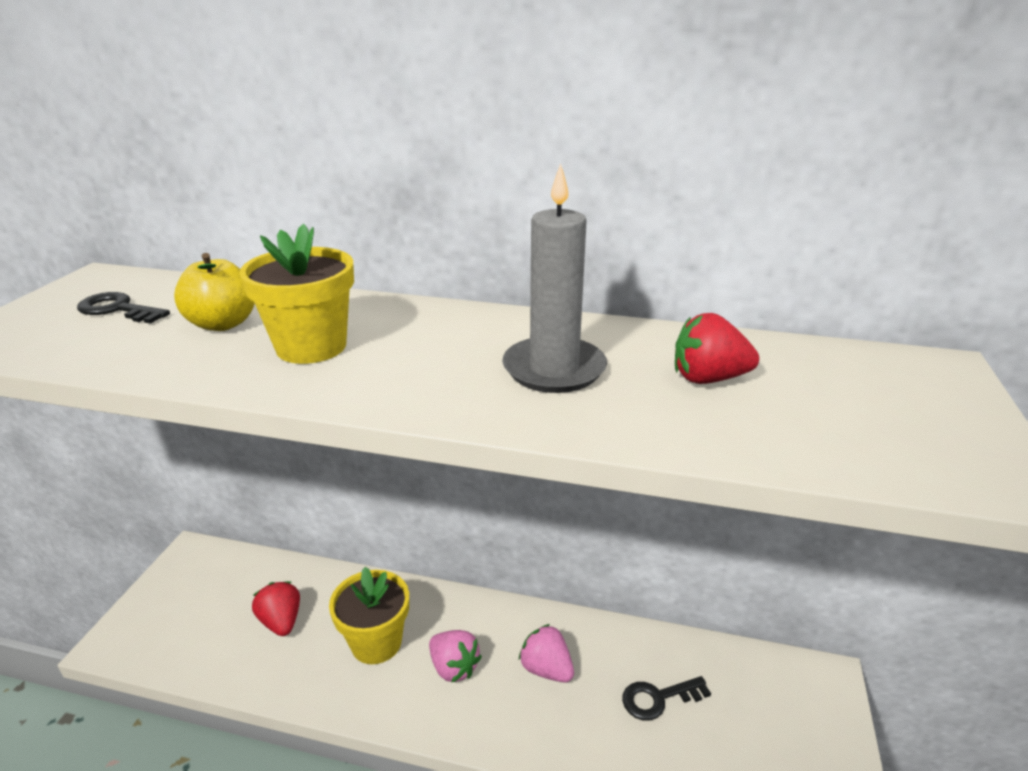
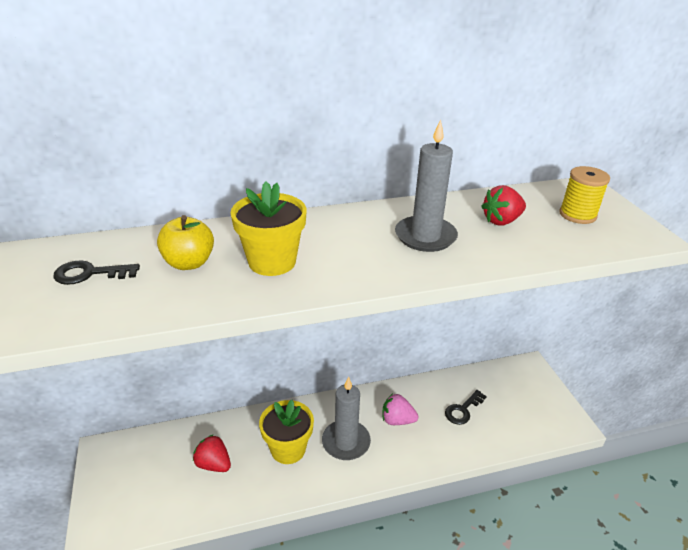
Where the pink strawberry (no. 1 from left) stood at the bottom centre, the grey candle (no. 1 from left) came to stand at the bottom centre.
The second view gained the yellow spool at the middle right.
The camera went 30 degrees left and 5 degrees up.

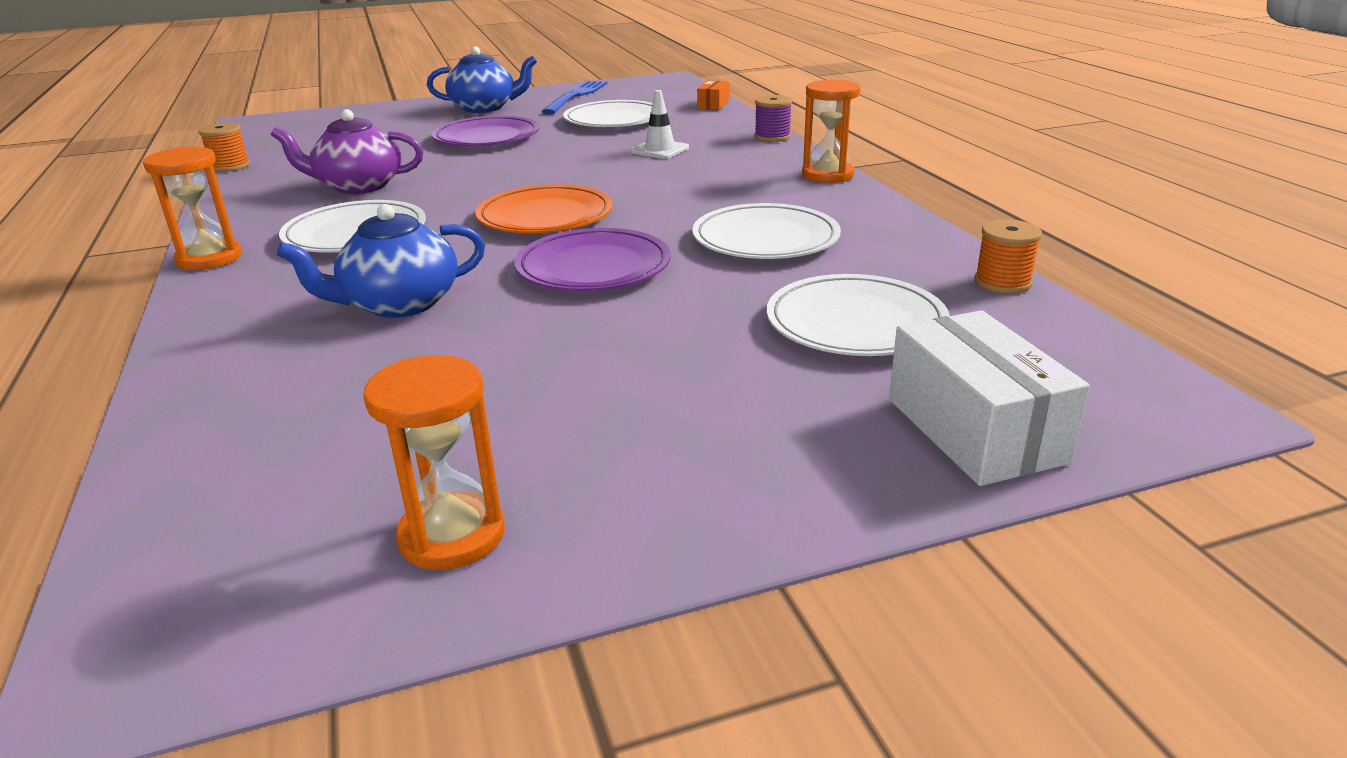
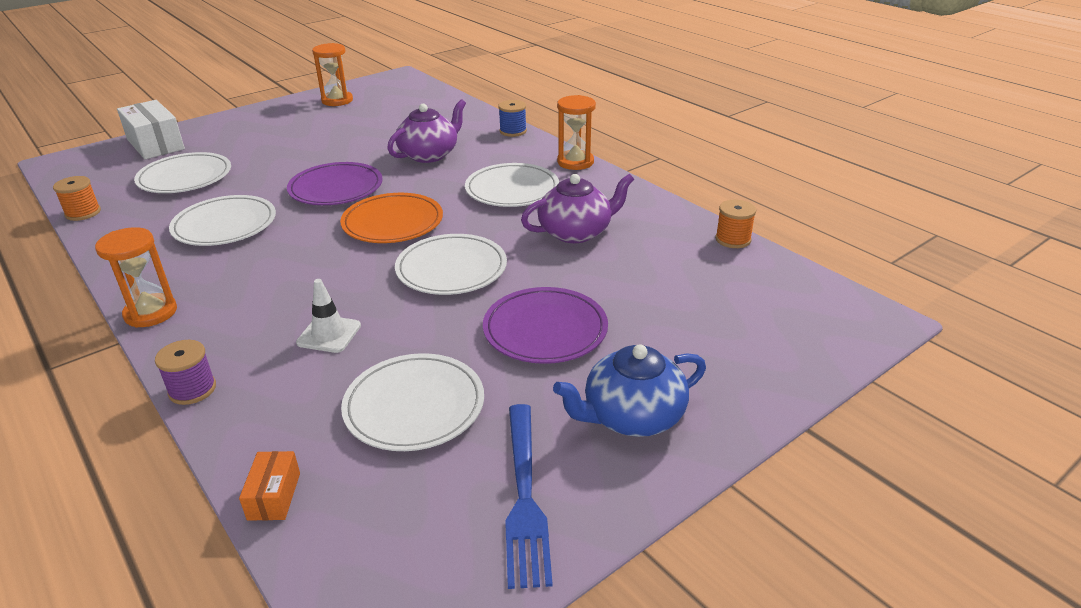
What was the blue teapot (no. 1 from left) at the middle left turned into the purple teapot (no. 1 from left) at the top centre.
The second view gained the white plate (no. 4 from left) at the centre.
The second view gained the blue spool at the top centre.
The camera went 160 degrees right and 5 degrees up.

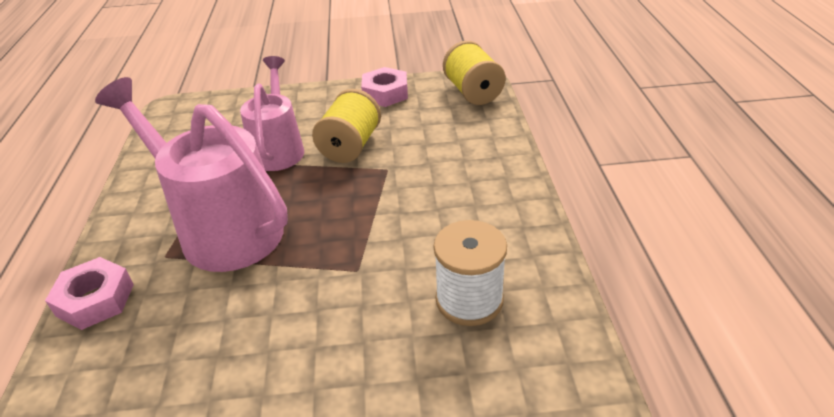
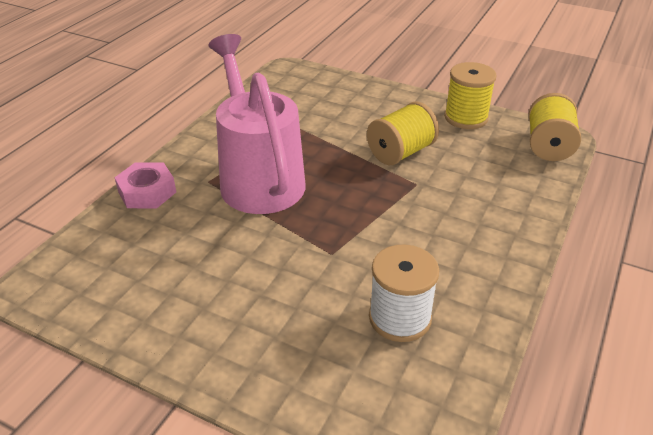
Where the pink nut (no. 2 from left) stood at the top centre, the yellow spool (no. 2 from left) came to stand at the top right.
The second view lost the pink watering can (no. 2 from left) at the top left.
The camera went 30 degrees right and 0 degrees up.

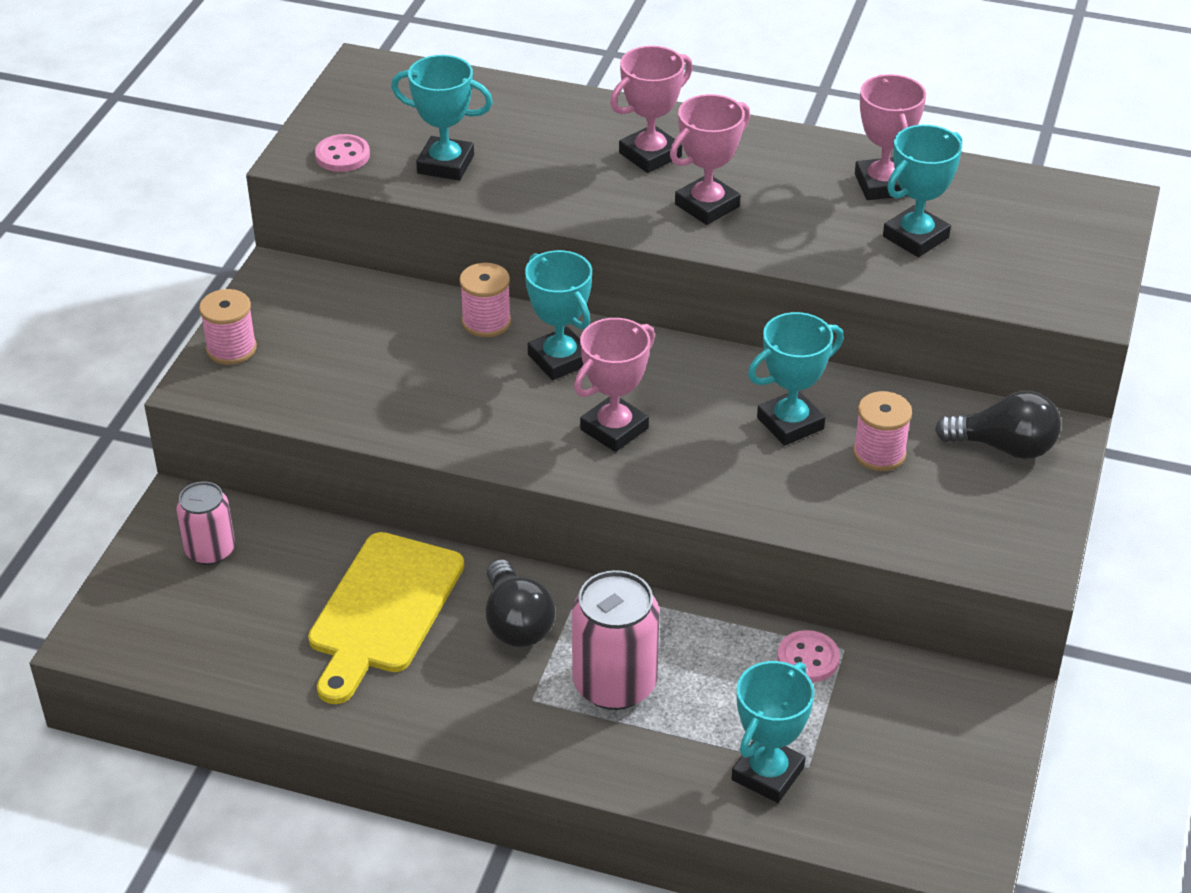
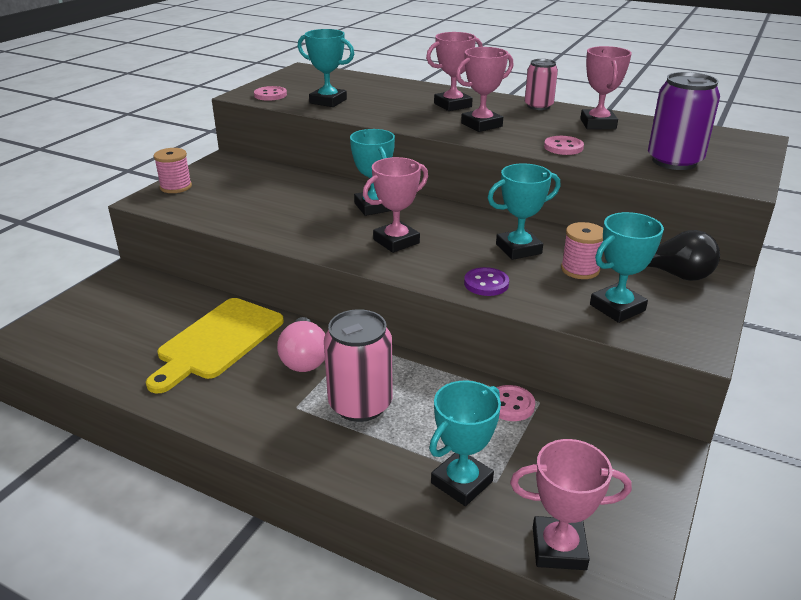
What was the black light bulb (no. 1 from left) at the bottom centre turned into the pink light bulb at the centre.
The second view gained the purple button at the centre.
The second view gained the pink trophy (no. 4 from left) at the bottom right.
The pink can (no. 1 from left in the first image) ended up elsewhere, having gone from the middle left to the top right.
The second view gained the pink button (no. 3 from left) at the top right.
The turquoise trophy (no. 5 from left) ended up elsewhere, having gone from the top right to the middle right.
The second view gained the purple can at the top right.
The second view lost the pink spool (no. 2 from left) at the centre.
The camera went 10 degrees right and 10 degrees down.

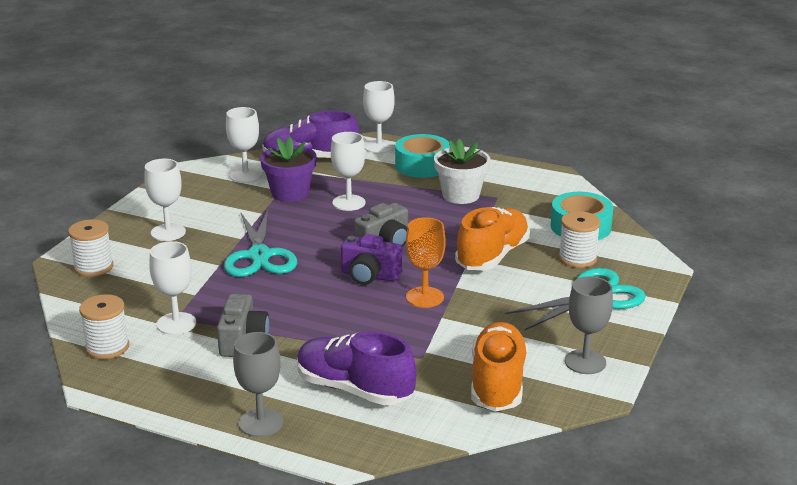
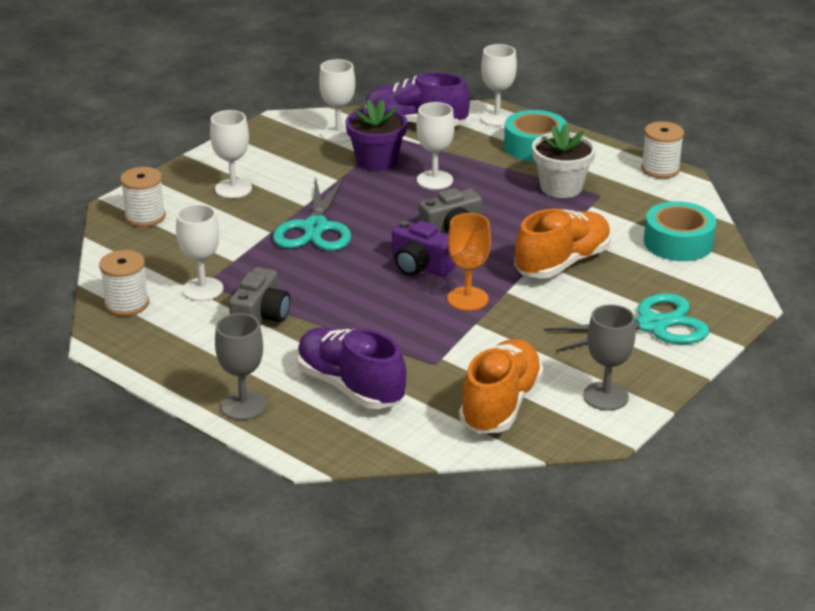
The white spool (no. 3 from left) ended up elsewhere, having gone from the middle right to the top right.
The camera went 15 degrees right and 5 degrees up.

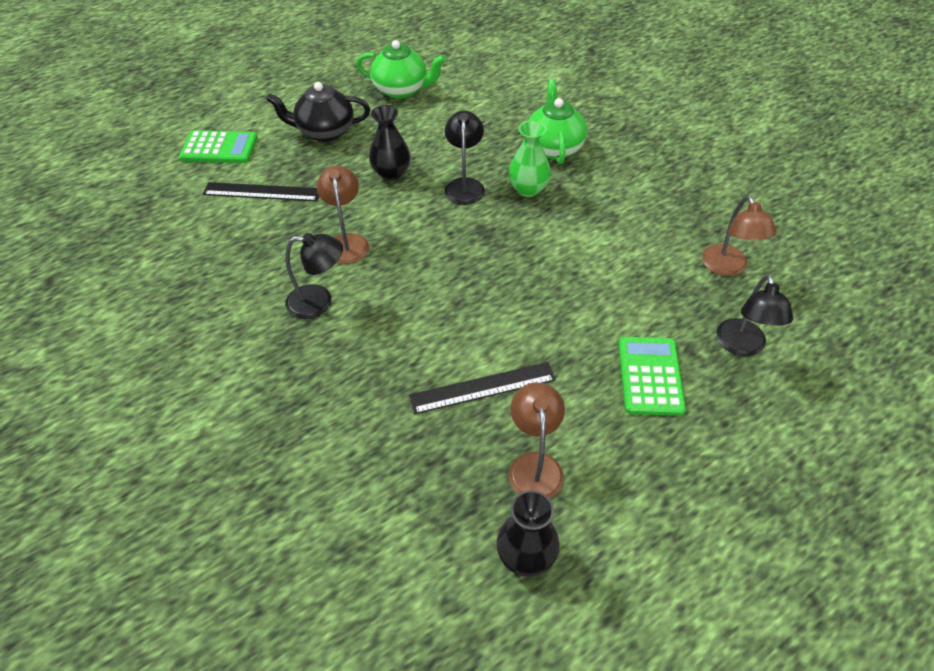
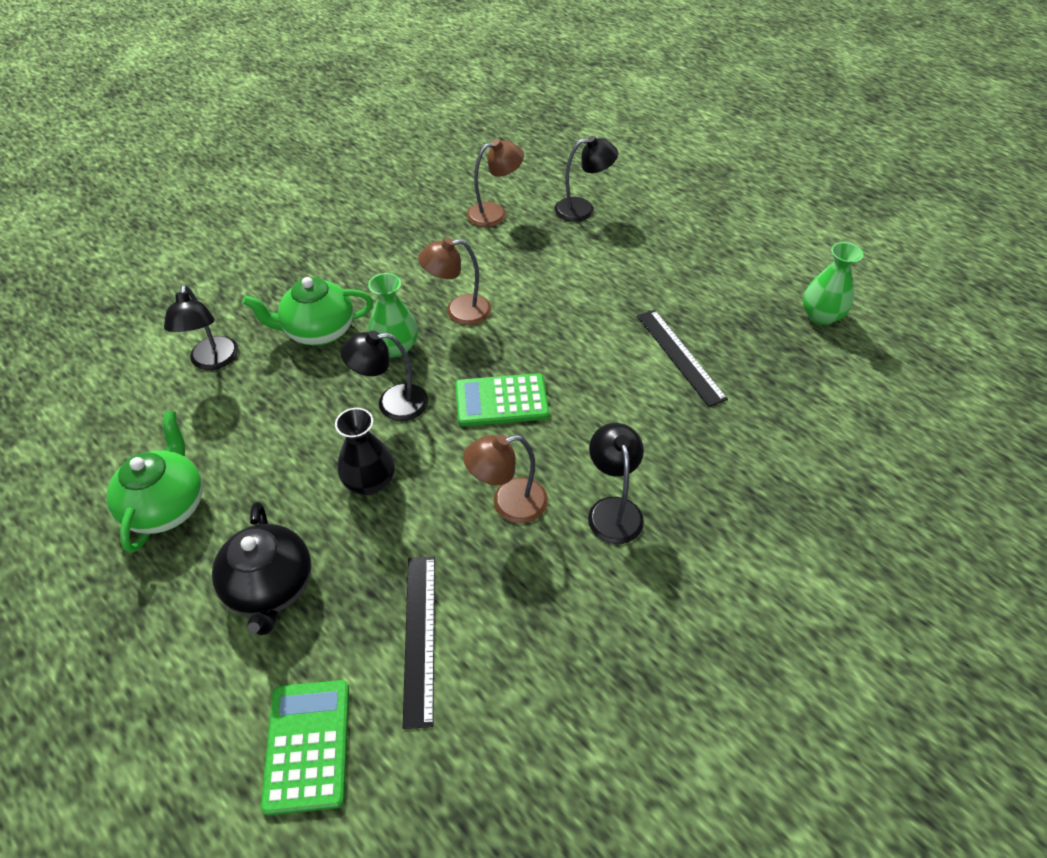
The second view gained the black lamp (no. 1 from left) at the middle left.
The brown lamp (no. 2 from left in the first image) ended up elsewhere, having gone from the centre to the top centre.
The green calculator (no. 2 from left) ended up elsewhere, having gone from the middle right to the centre.
What was the black vase (no. 2 from left) at the bottom centre turned into the green vase (no. 2 from left) at the top right.
The camera went 100 degrees left and 0 degrees up.

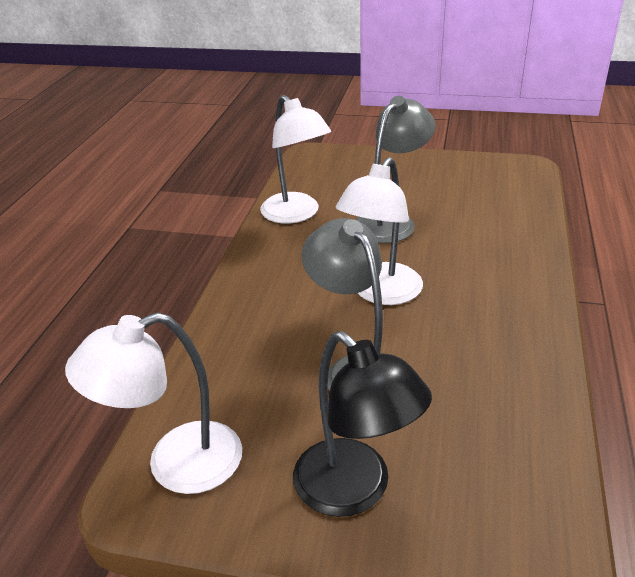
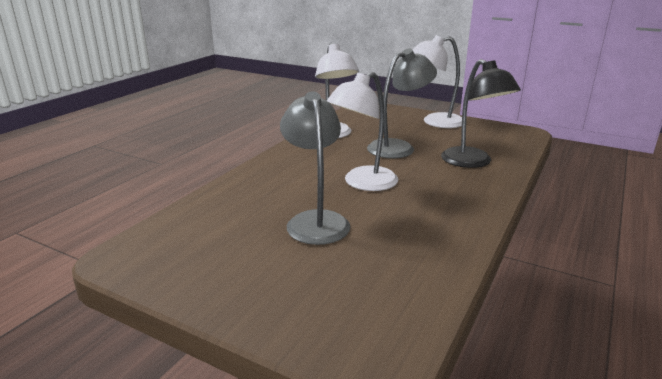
The white lamp (no. 1 from left in the first image) ended up elsewhere, having gone from the bottom left to the top centre.
The black lamp ended up elsewhere, having gone from the bottom centre to the top right.
The camera went 15 degrees right and 10 degrees down.

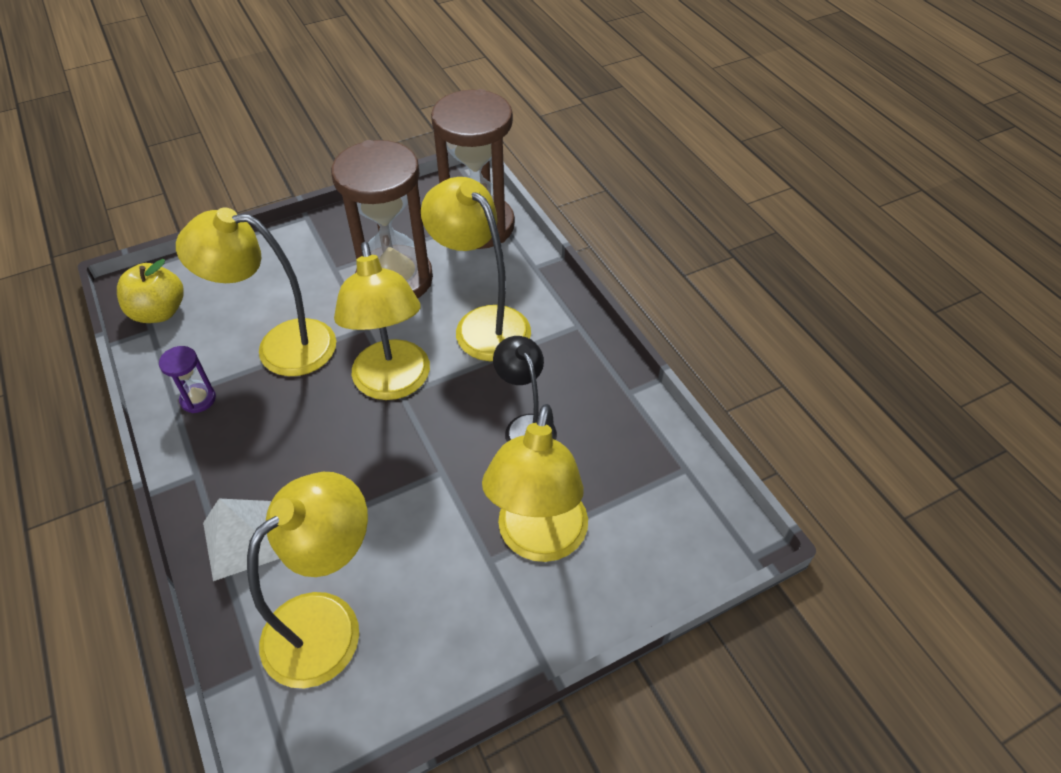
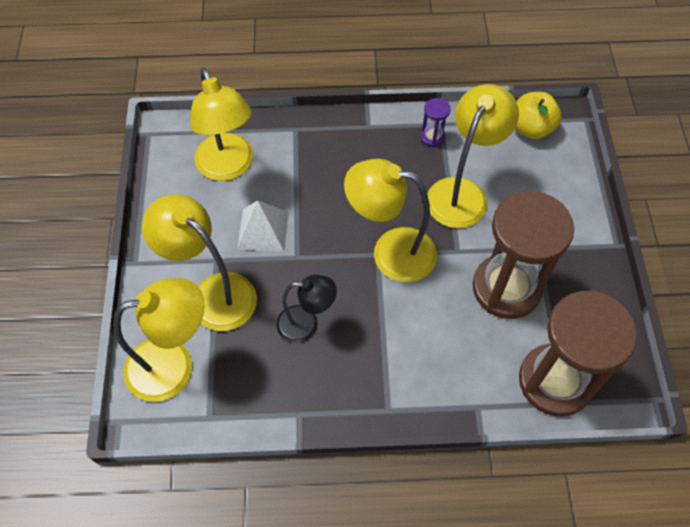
The yellow lamp (no. 4 from left in the first image) ended up elsewhere, having gone from the centre to the middle left.
The white pyramid ended up elsewhere, having gone from the bottom left to the centre.
The camera went 115 degrees right and 10 degrees up.

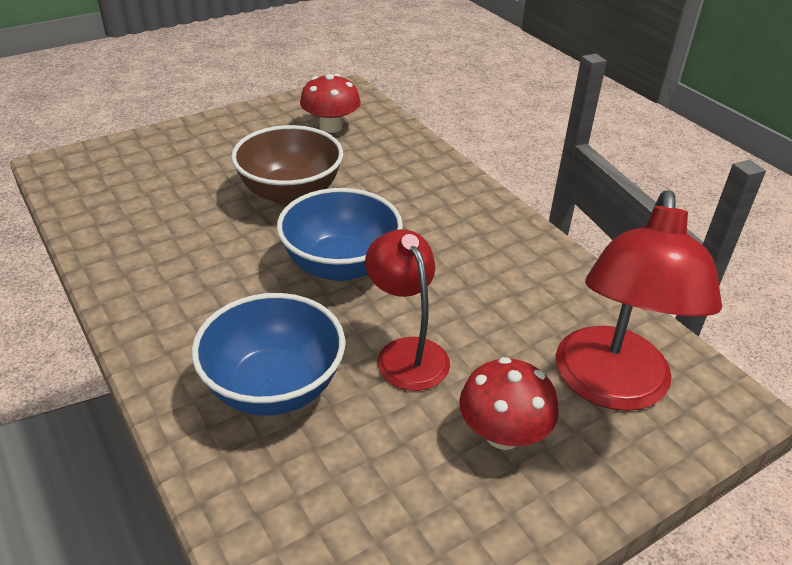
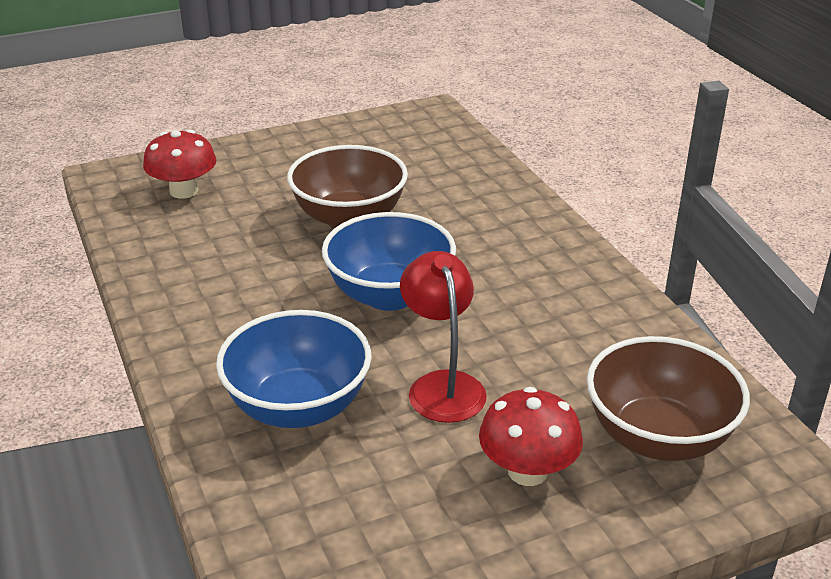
The red mushroom (no. 1 from left) ended up elsewhere, having gone from the top centre to the top left.
Where the red lamp (no. 2 from left) stood at the middle right, the brown bowl (no. 2 from left) came to stand at the bottom right.
The camera went 10 degrees right and 5 degrees down.

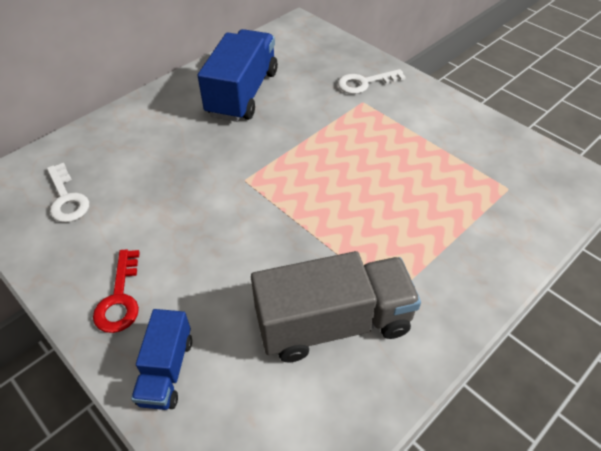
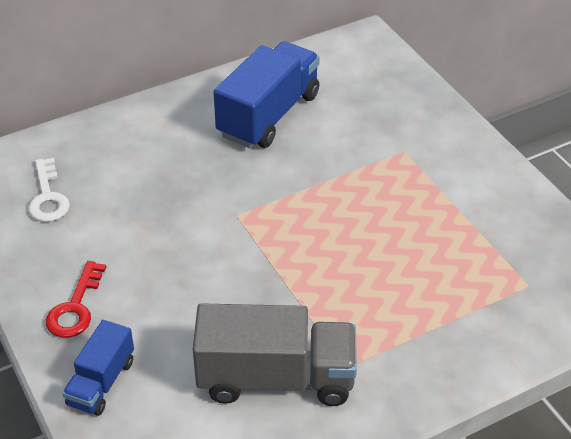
The second view lost the white key (no. 2 from left) at the top centre.
The camera went 15 degrees right and 5 degrees down.

